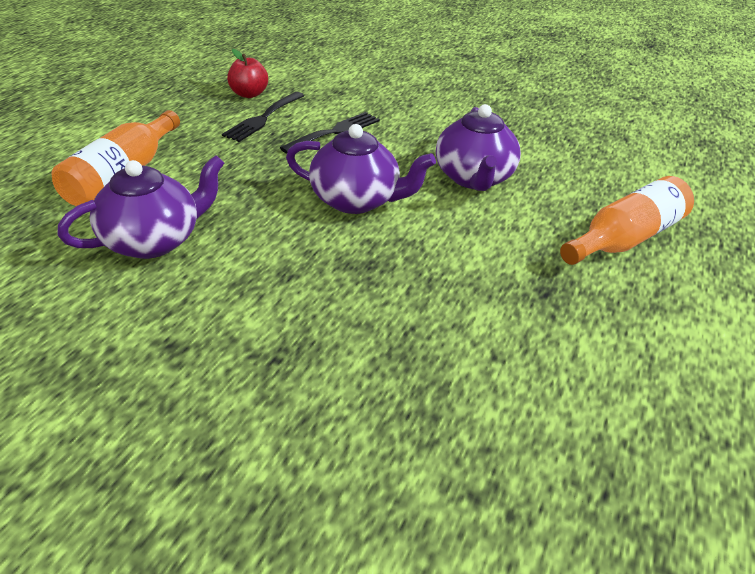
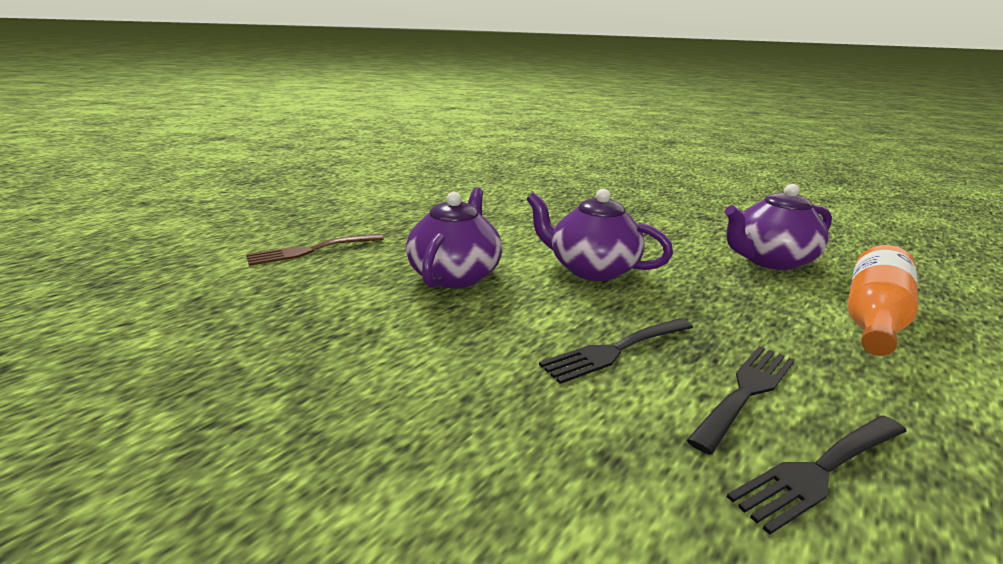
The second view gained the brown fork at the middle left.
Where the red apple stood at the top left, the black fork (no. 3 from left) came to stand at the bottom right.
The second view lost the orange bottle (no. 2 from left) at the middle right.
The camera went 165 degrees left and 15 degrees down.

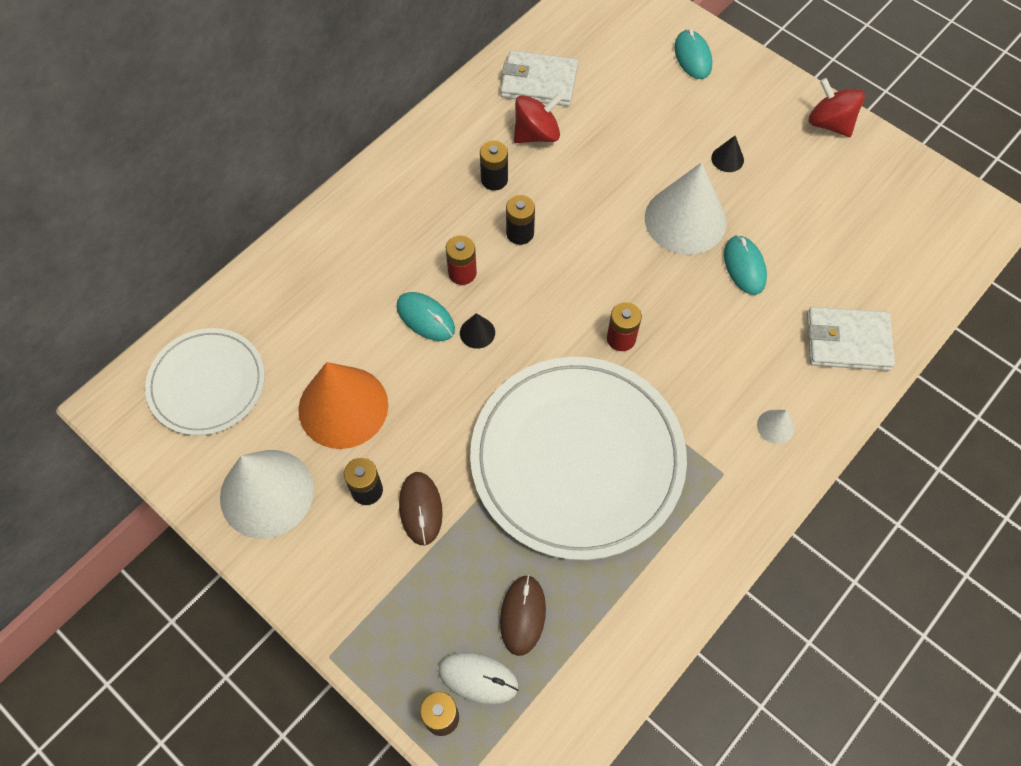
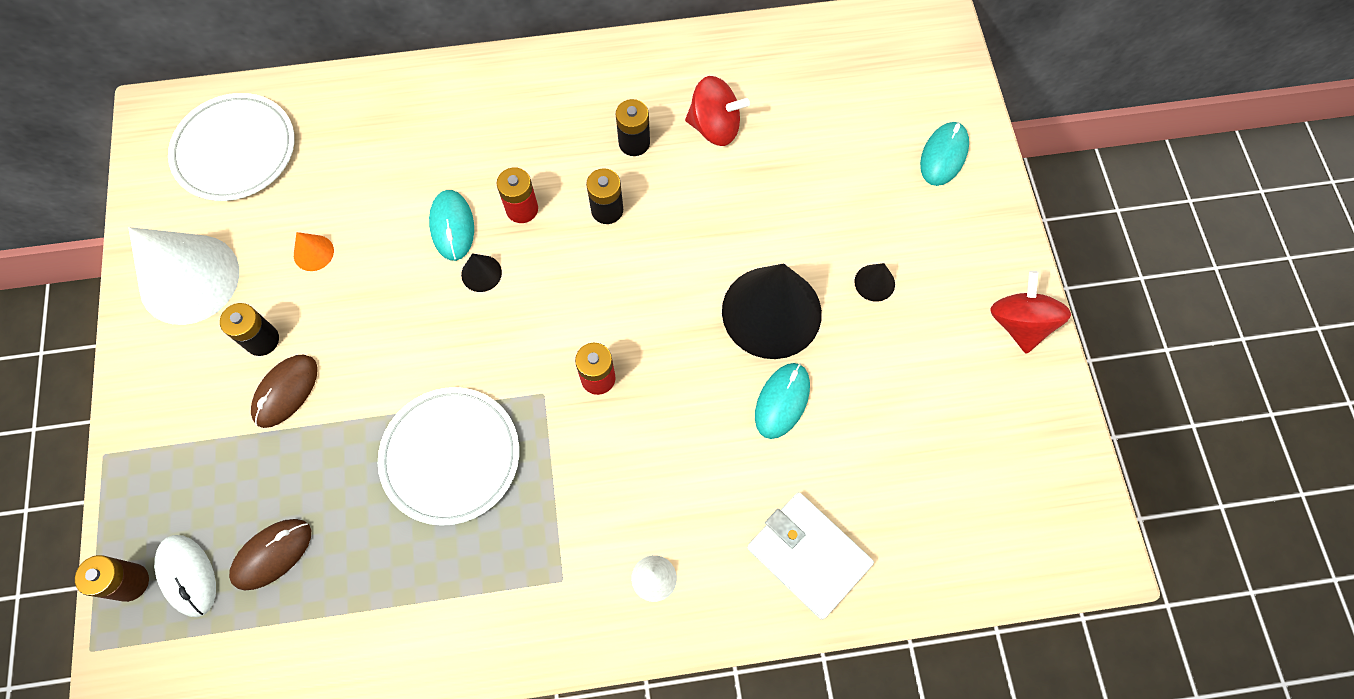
The size of the orange cone at the centre changed by a factor of 0.41.
The size of the white plate (no. 2 from left) at the centre changed by a factor of 0.57.
What was the white cone (no. 2 from left) at the top right turned into the black cone (no. 2 from left) at the centre.
The second view lost the white wallet (no. 1 from left) at the top centre.
The camera went 40 degrees right and 5 degrees up.

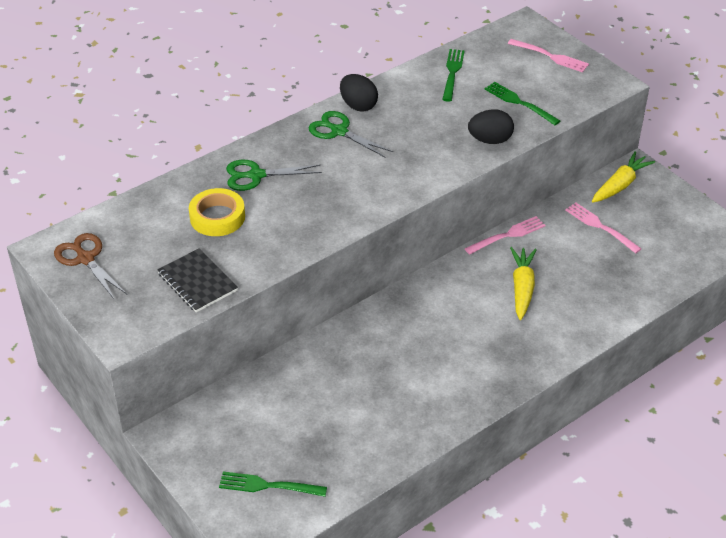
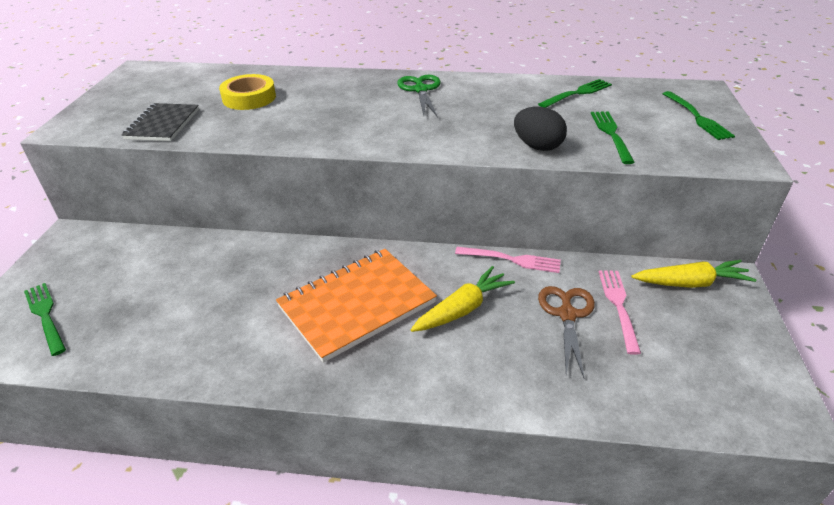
The second view gained the orange notebook at the centre.
The brown scissors ended up elsewhere, having gone from the middle left to the middle right.
What was the pink fork (no. 2 from left) at the top right turned into the green fork (no. 4 from left) at the top right.
The second view lost the green scissors (no. 1 from left) at the top centre.
The second view lost the black egg (no. 1 from left) at the top centre.
The camera went 45 degrees right and 5 degrees down.

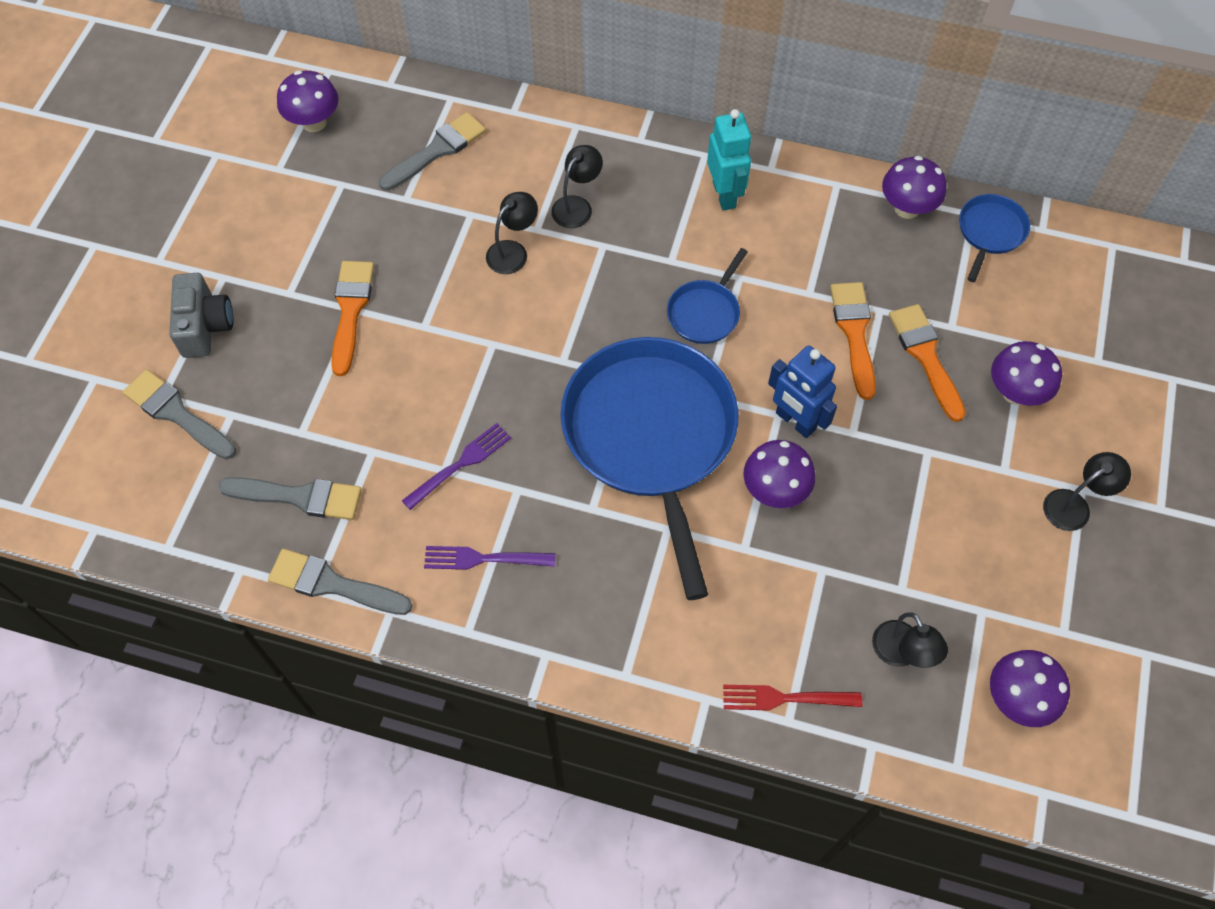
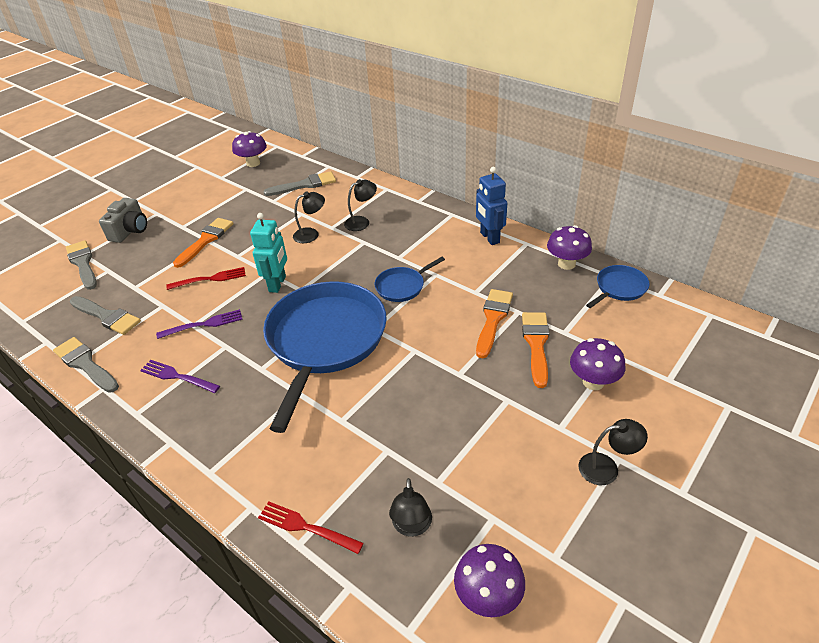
The second view gained the red fork (no. 1 from left) at the middle left.
The turquoise robot ended up elsewhere, having gone from the top centre to the middle left.
The blue robot ended up elsewhere, having gone from the centre to the top centre.
The second view lost the purple mushroom (no. 2 from left) at the centre.
The camera went 25 degrees right and 20 degrees down.

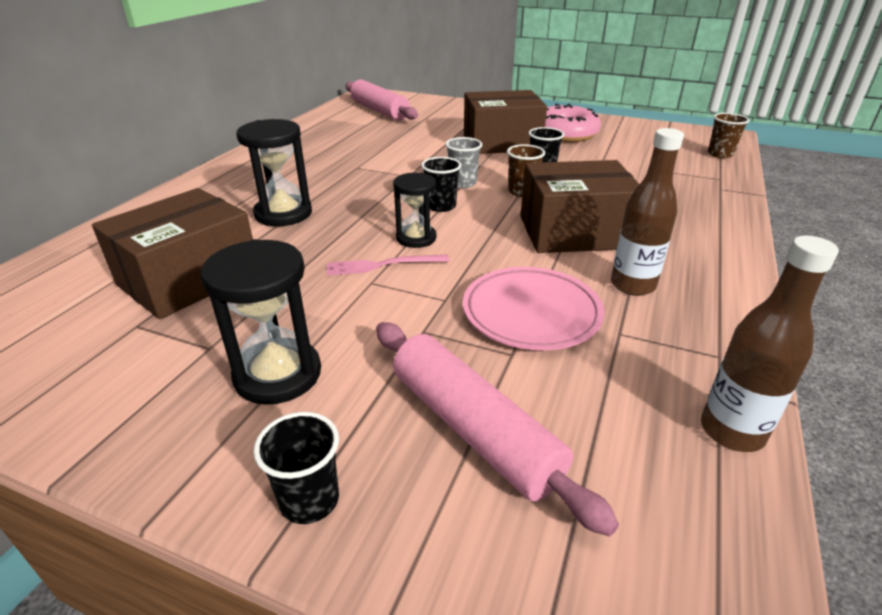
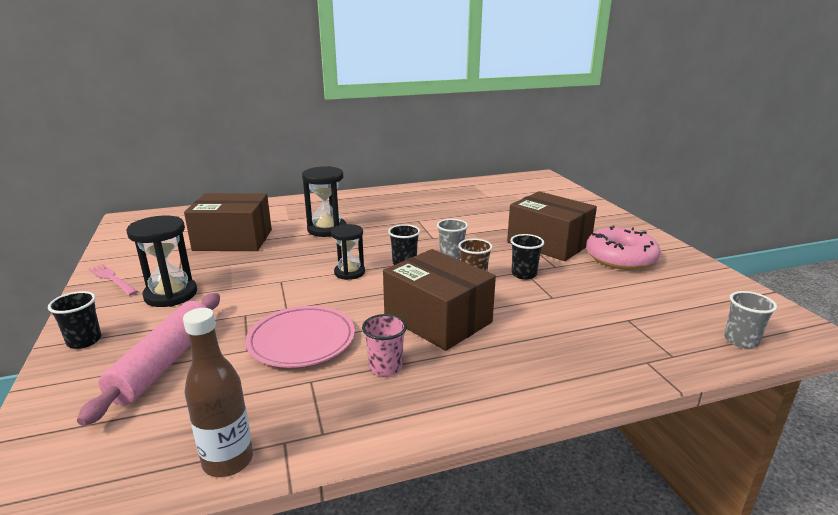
The pink fork ended up elsewhere, having gone from the centre to the middle left.
Where the brown bottle (no. 1 from left) stood at the middle right, the pink cup came to stand at the bottom centre.
What was the brown cup (no. 2 from left) at the top right turned into the grey cup (no. 2 from left) at the middle right.
The second view lost the pink rolling pin (no. 1 from left) at the top centre.
The camera went 50 degrees right and 10 degrees down.

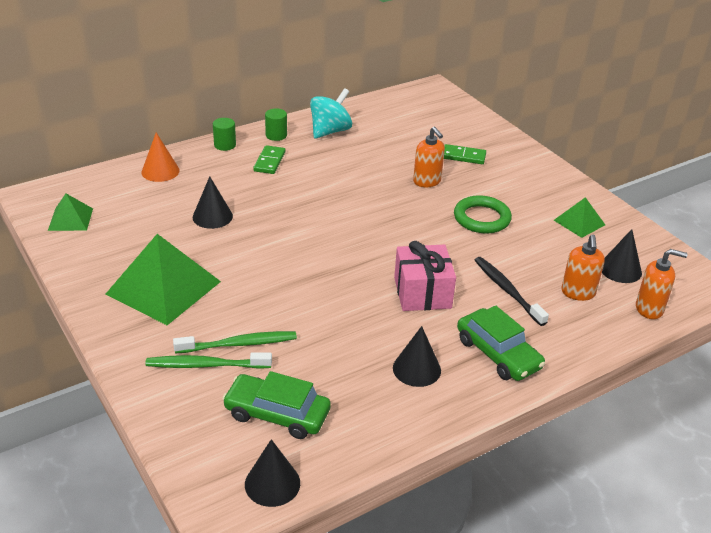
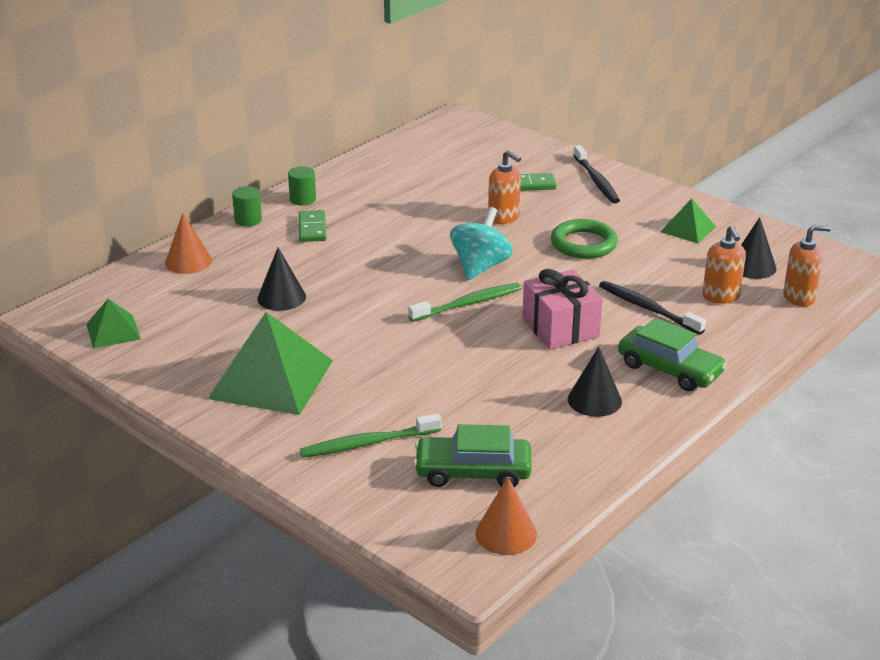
The green toothbrush (no. 2 from left) ended up elsewhere, having gone from the middle left to the centre.
The turquoise spinning top ended up elsewhere, having gone from the top centre to the centre.
What was the black cone (no. 2 from left) at the bottom centre turned into the orange cone (no. 2 from left) at the bottom centre.
The second view gained the black toothbrush (no. 1 from left) at the top right.
The camera went 15 degrees left and 5 degrees down.

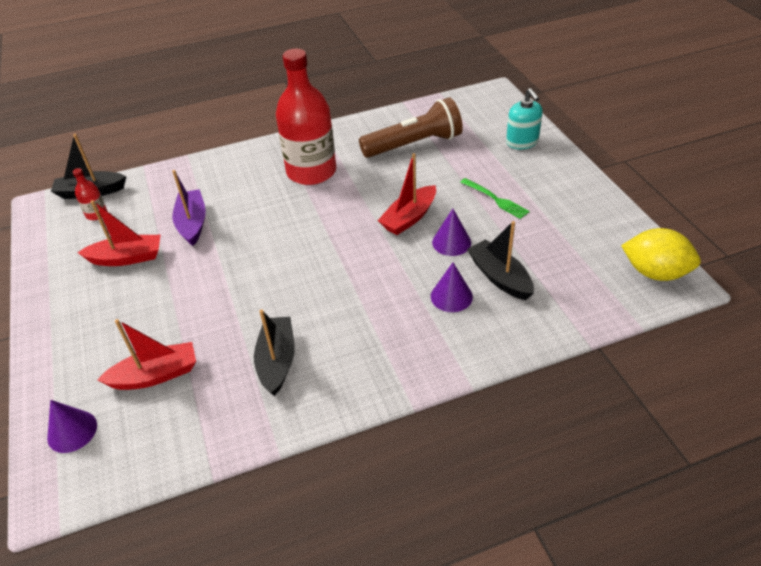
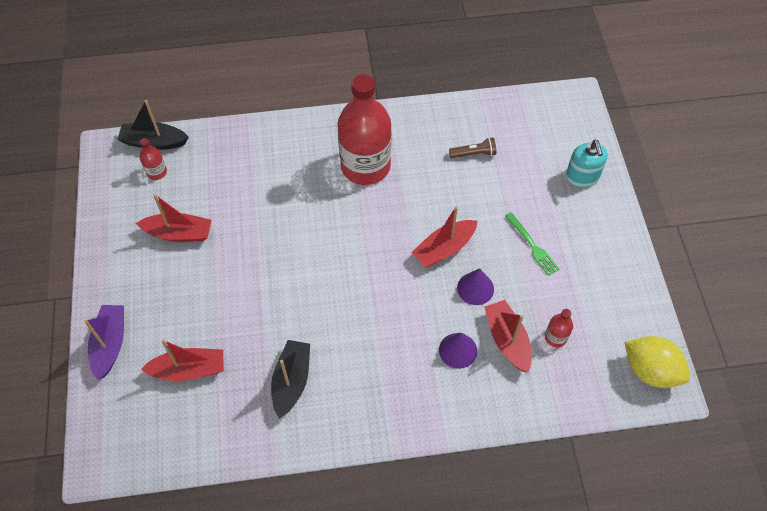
The purple boat ended up elsewhere, having gone from the middle left to the bottom left.
The size of the brown flashlight at the top centre changed by a factor of 0.45.
What was the black boat (no. 3 from left) at the centre turned into the red boat (no. 4 from left) at the centre.
The second view gained the red bottle (no. 3 from left) at the middle right.
The second view lost the purple cone (no. 1 from left) at the bottom left.
The camera went 10 degrees right and 15 degrees up.

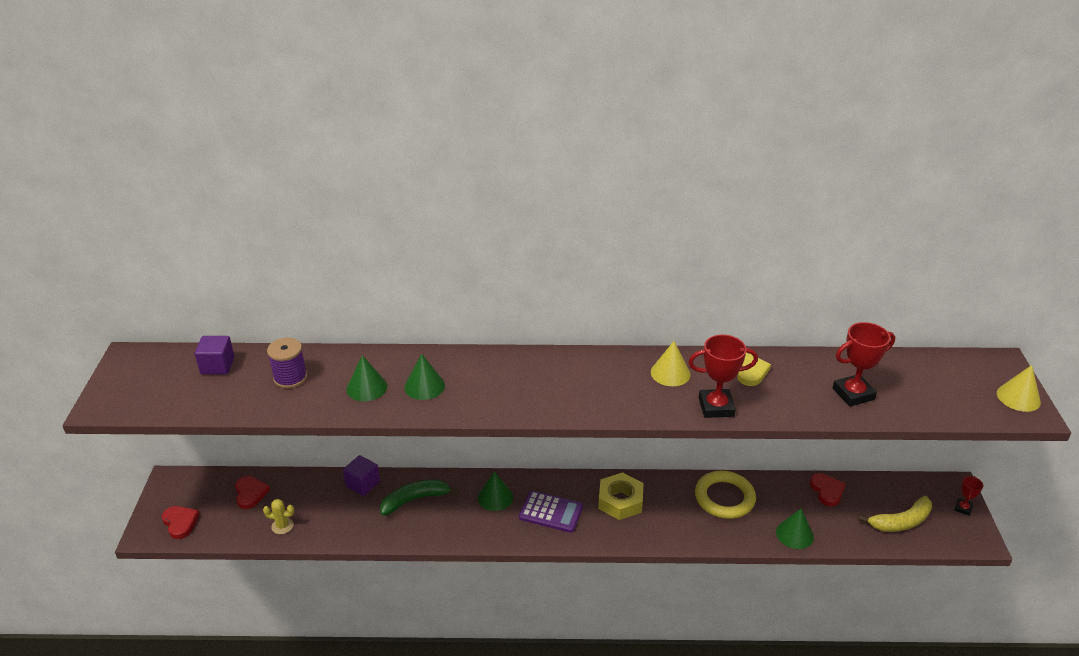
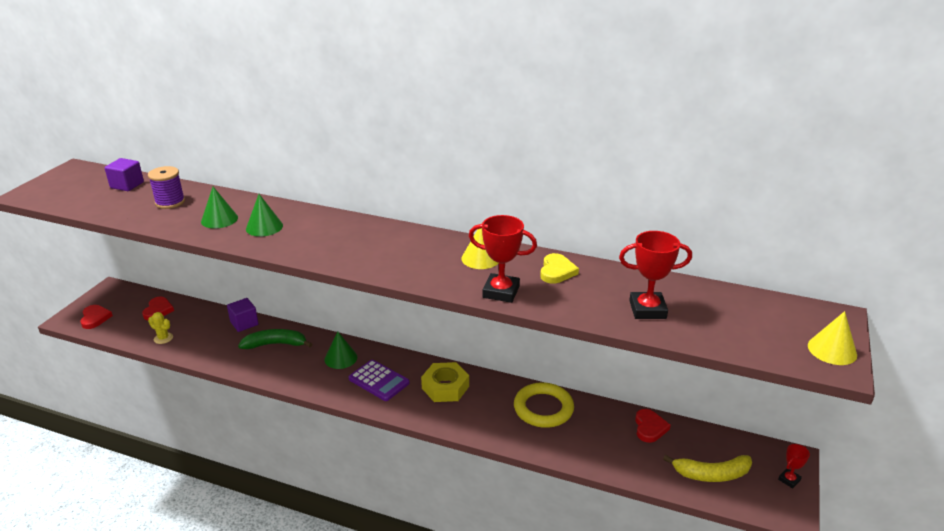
The second view lost the green cone (no. 4 from left) at the bottom right.
The camera went 20 degrees right and 5 degrees down.

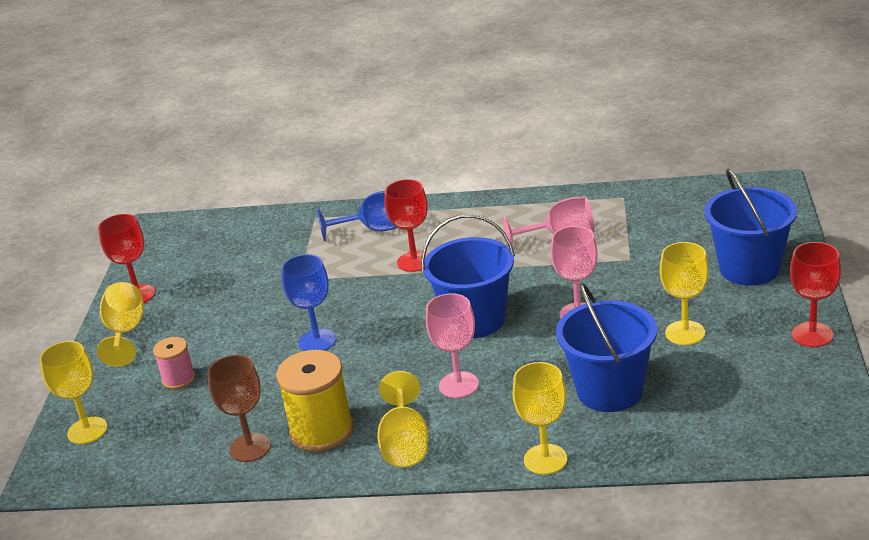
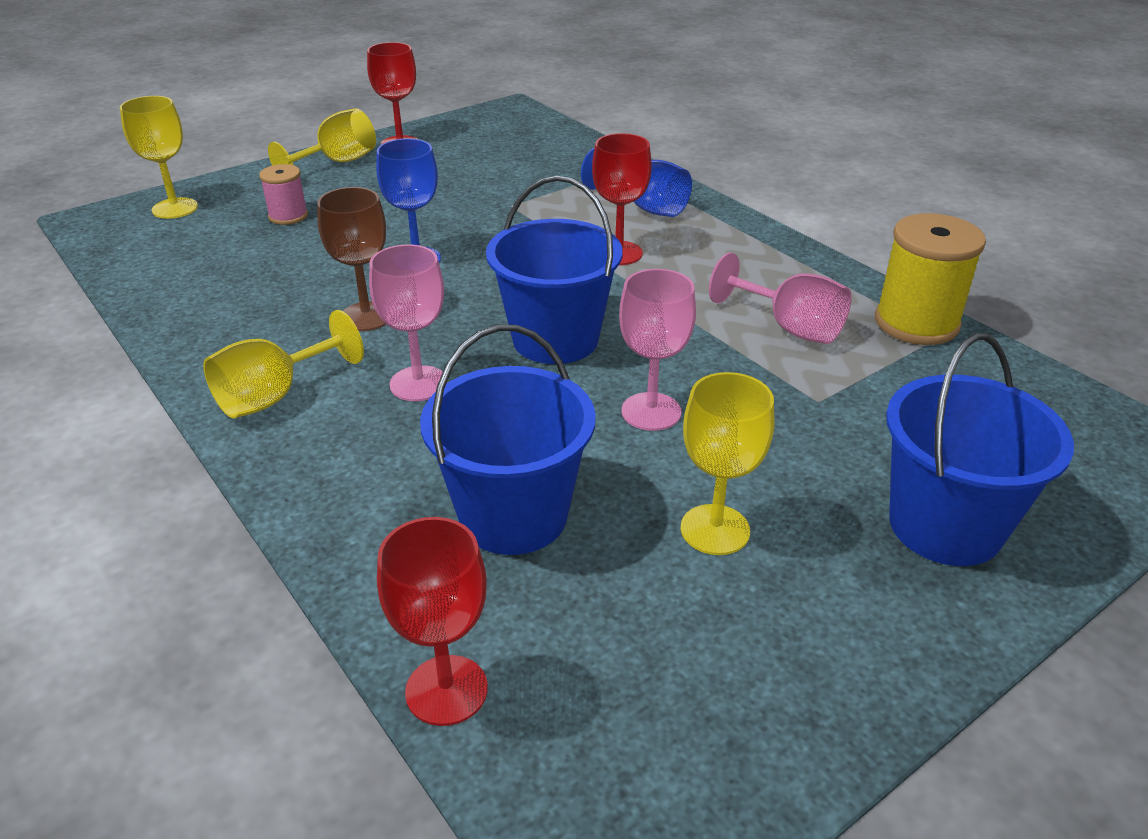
The brown goblet ended up elsewhere, having gone from the bottom left to the top left.
The red goblet (no. 3 from left in the first image) ended up elsewhere, having gone from the middle right to the bottom centre.
The yellow spool ended up elsewhere, having gone from the bottom centre to the top right.
The second view lost the yellow goblet (no. 4 from left) at the bottom centre.
The camera went 45 degrees right and 5 degrees up.

